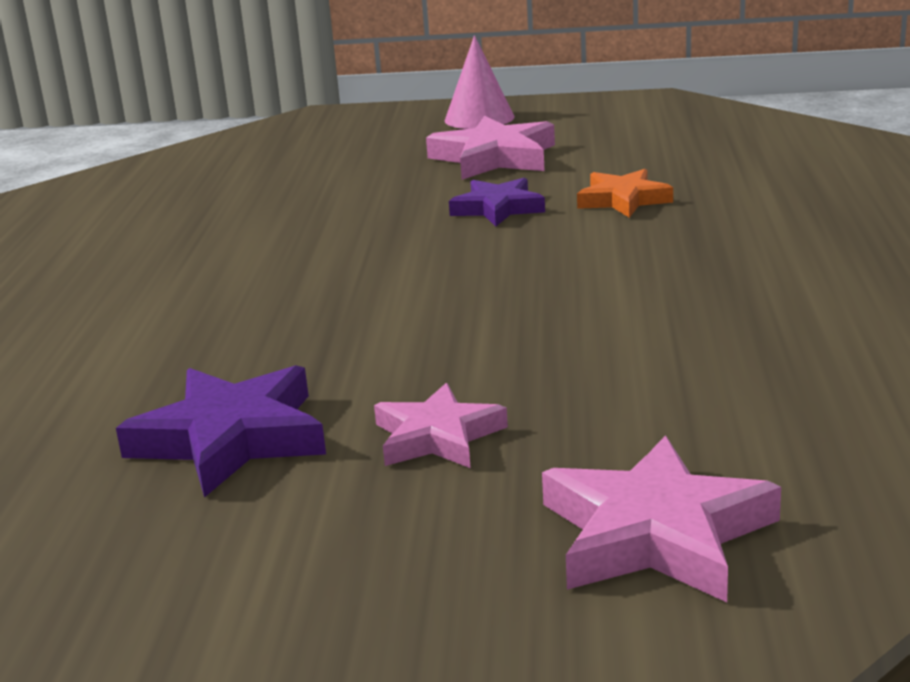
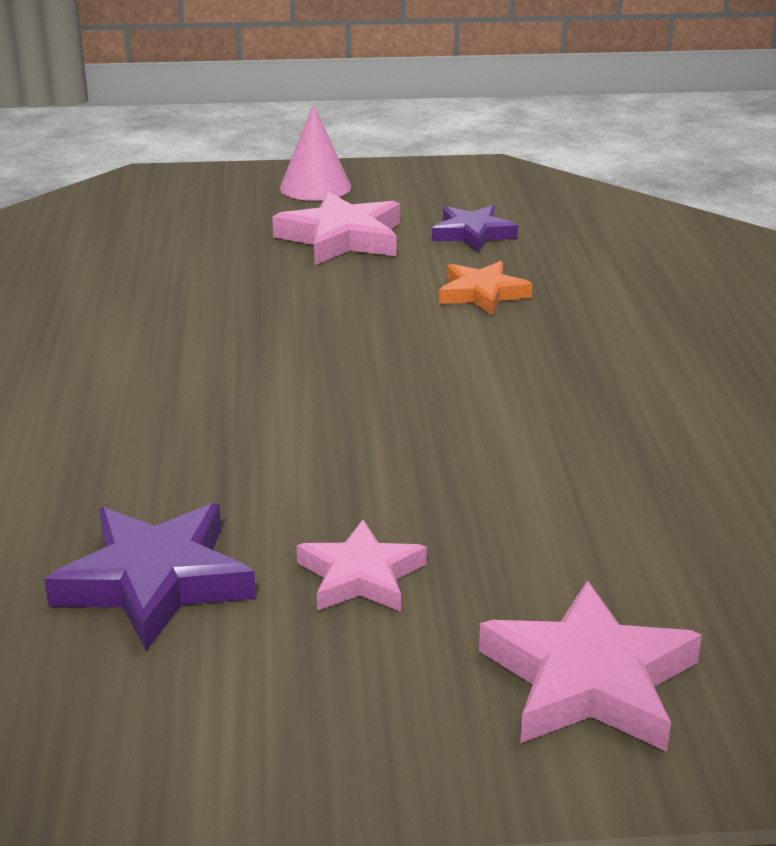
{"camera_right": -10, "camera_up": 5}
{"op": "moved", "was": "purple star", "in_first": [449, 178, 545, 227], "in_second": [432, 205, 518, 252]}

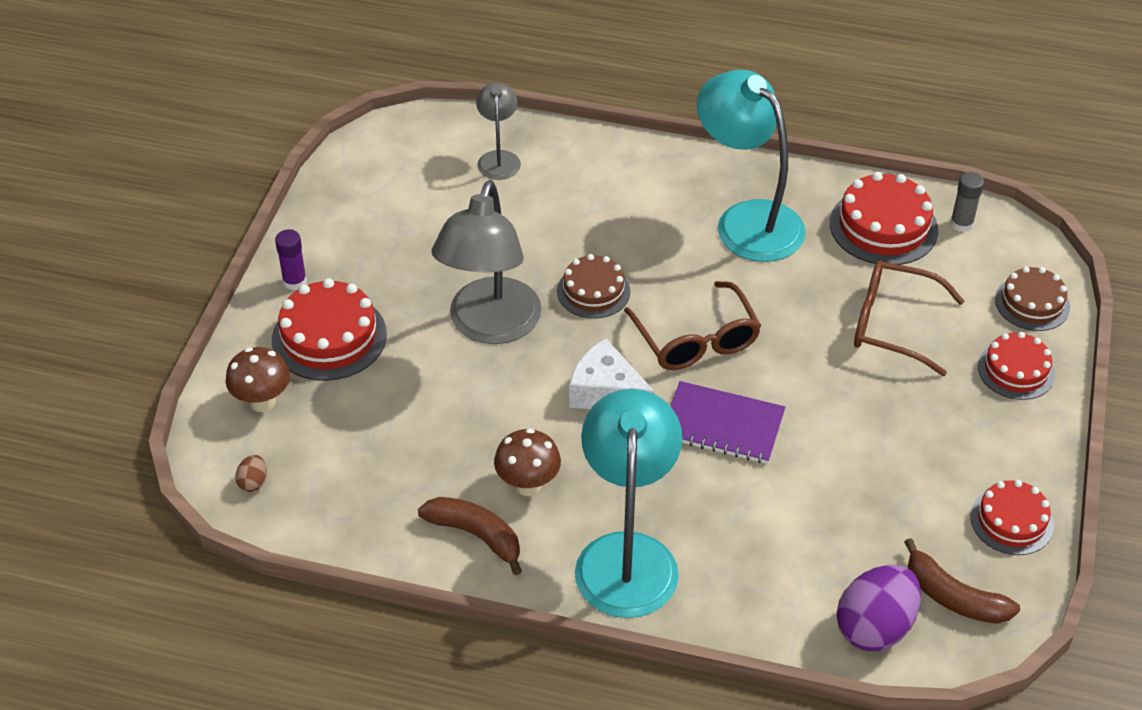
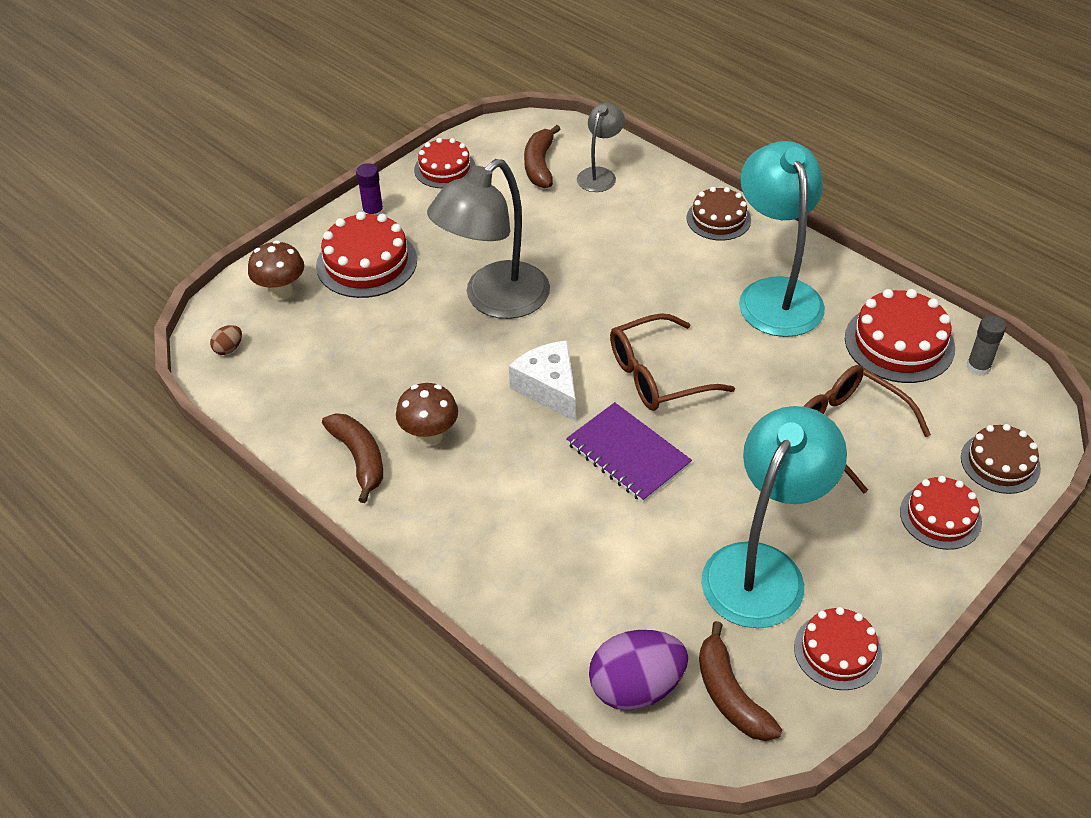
{"camera_right": 30, "camera_up": 0}
{"op": "moved", "was": "brown cake", "in_first": [557, 254, 630, 319], "in_second": [687, 187, 751, 241]}
{"op": "moved", "was": "turquoise lamp", "in_first": [575, 389, 682, 618], "in_second": [701, 406, 847, 628]}
{"op": "turned", "was": "brown glasses", "in_first": [624, 281, 761, 370], "in_second": [610, 313, 735, 411], "clockwise": 60}
{"op": "added", "now": "red cake", "in_second": [414, 138, 475, 188]}
{"op": "added", "now": "brown banana", "in_second": [524, 125, 560, 188]}

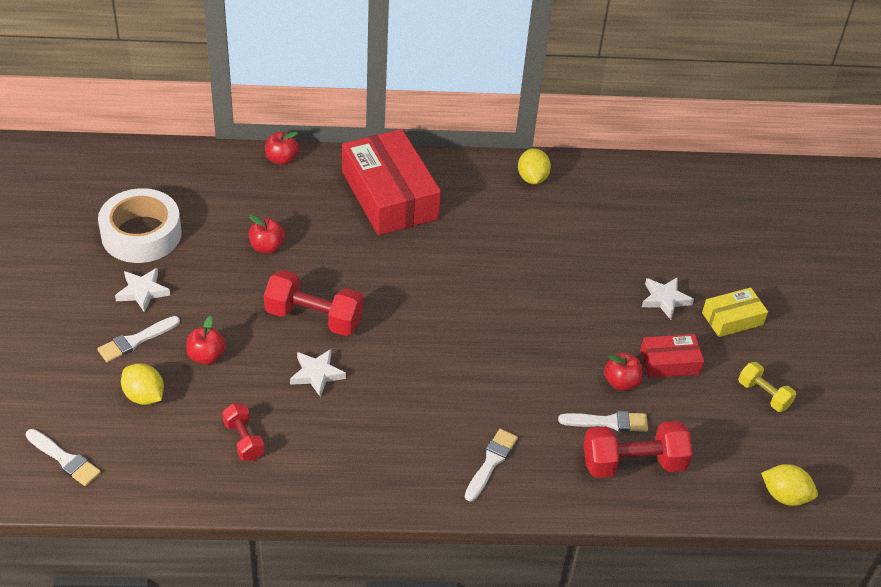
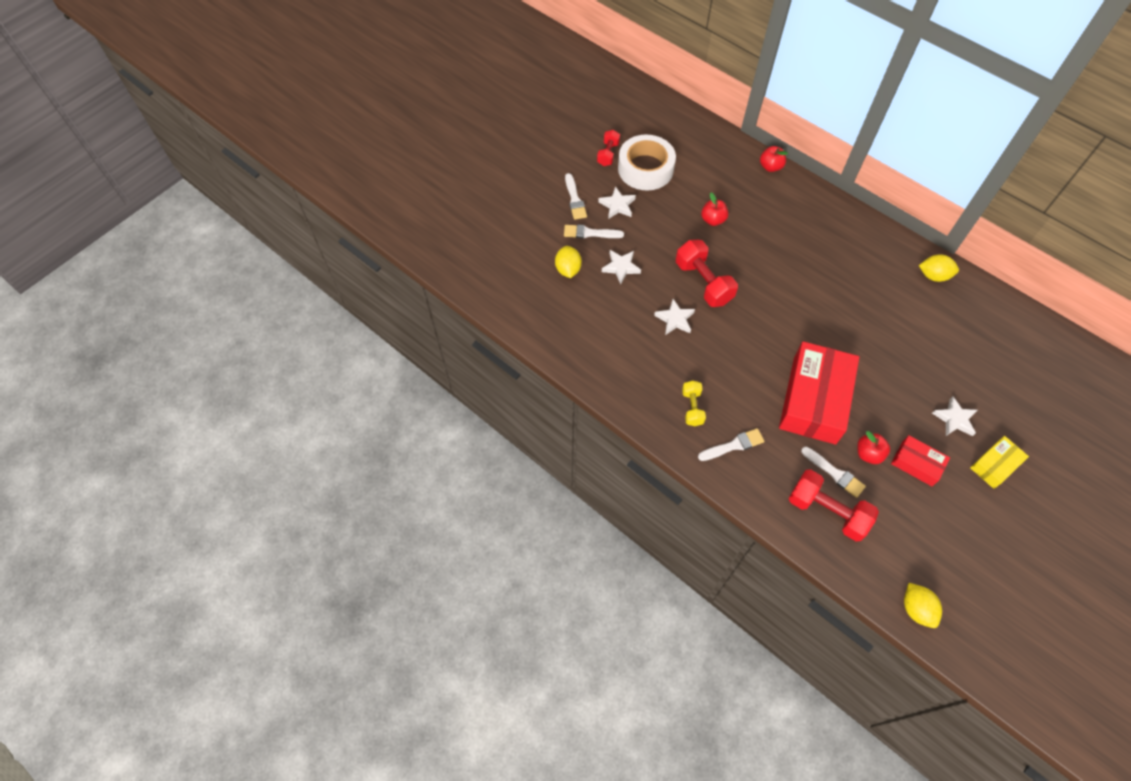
{"camera_right": 45, "camera_up": 15}
{"op": "moved", "was": "white brush", "in_first": [26, 429, 101, 486], "in_second": [565, 173, 587, 220]}
{"op": "replaced", "was": "red apple", "now": "white star", "in_first": [186, 316, 226, 365], "in_second": [602, 250, 641, 284]}
{"op": "moved", "was": "red dumbbell", "in_first": [222, 403, 265, 461], "in_second": [597, 130, 620, 166]}
{"op": "moved", "was": "red box", "in_first": [342, 129, 441, 235], "in_second": [779, 341, 859, 445]}
{"op": "turned", "was": "yellow lemon", "in_first": [518, 148, 551, 184], "in_second": [919, 254, 959, 282], "clockwise": 60}
{"op": "turned", "was": "yellow box", "in_first": [702, 287, 768, 337], "in_second": [970, 436, 1029, 489], "clockwise": -60}
{"op": "moved", "was": "yellow dumbbell", "in_first": [738, 362, 796, 412], "in_second": [682, 381, 706, 426]}

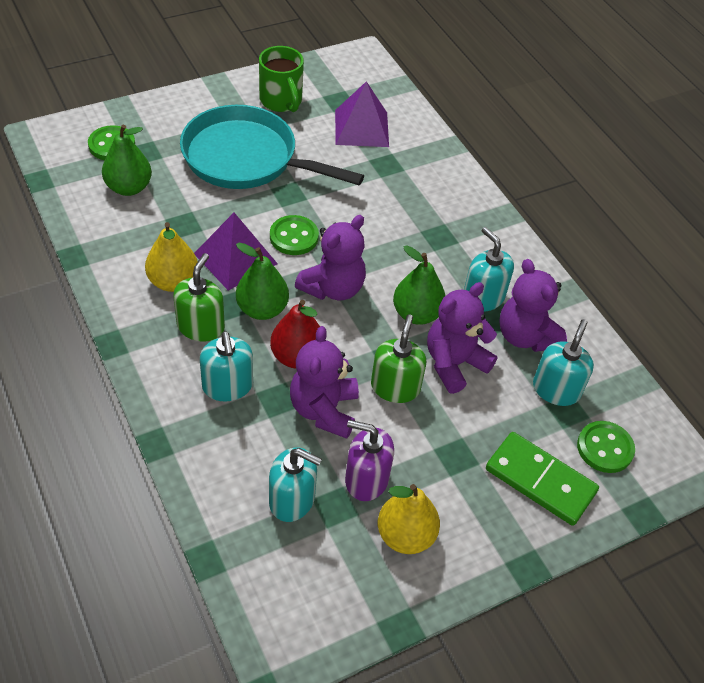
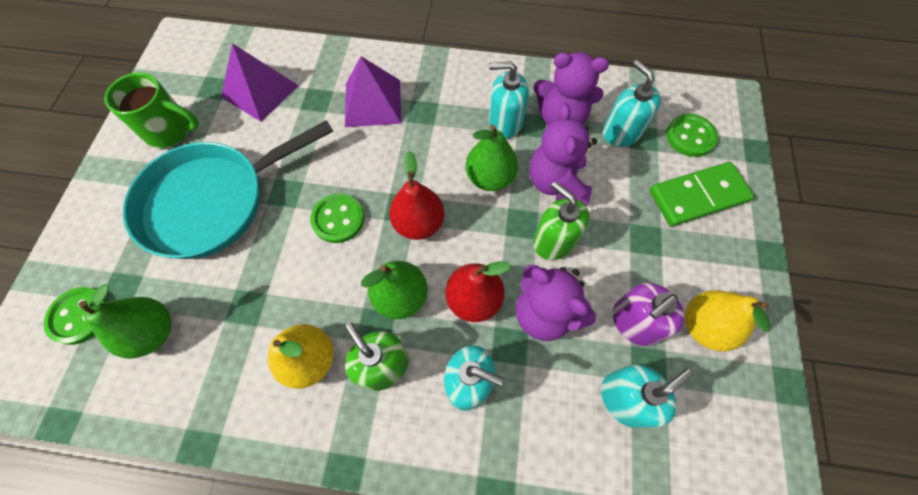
{"camera_right": -50, "camera_up": 15}
{"op": "moved", "was": "purple pyramid", "in_first": [194, 213, 278, 291], "in_second": [345, 56, 401, 127]}
{"op": "replaced", "was": "purple teddy bear", "now": "red pear", "in_first": [295, 215, 366, 300], "in_second": [389, 151, 444, 240]}

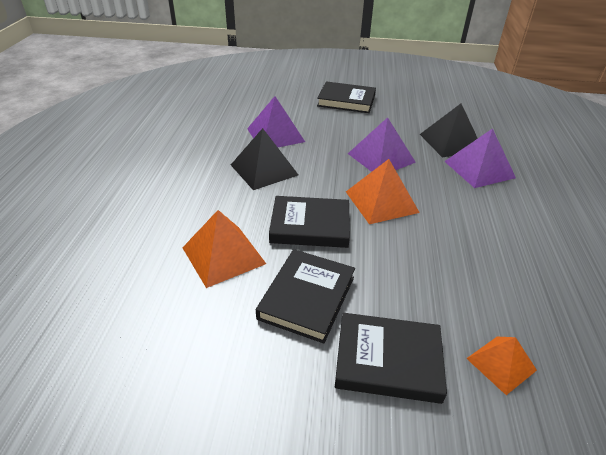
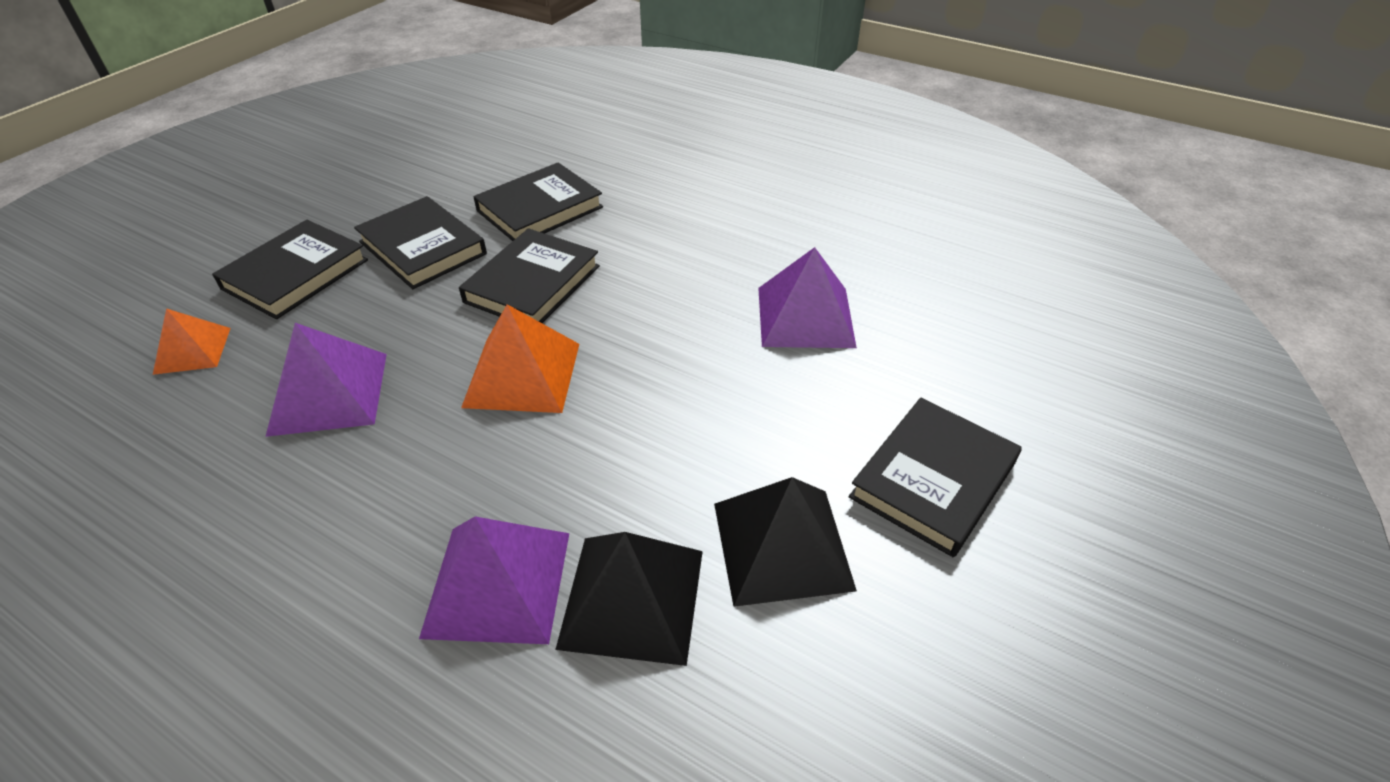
{"camera_right": 115, "camera_up": 5}
{"op": "replaced", "was": "orange pyramid", "now": "black book", "in_first": [182, 210, 266, 288], "in_second": [473, 162, 603, 241]}
{"op": "moved", "was": "black pyramid", "in_first": [231, 128, 298, 190], "in_second": [714, 477, 857, 607]}
{"op": "moved", "was": "purple pyramid", "in_first": [348, 117, 416, 172], "in_second": [265, 323, 387, 437]}

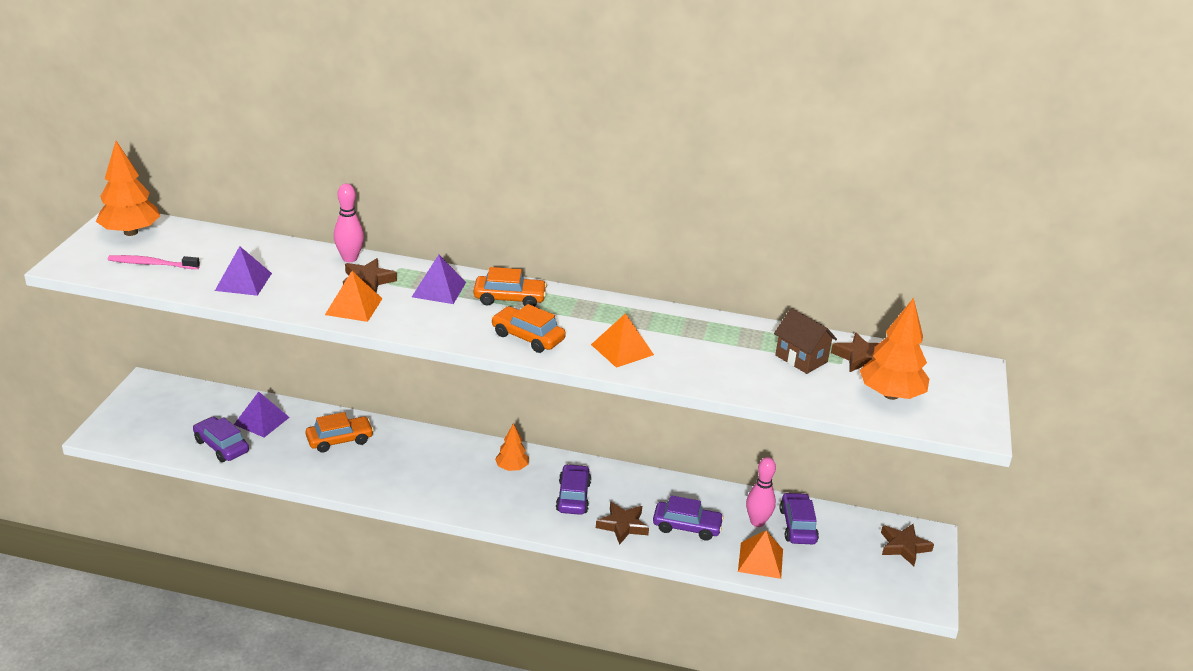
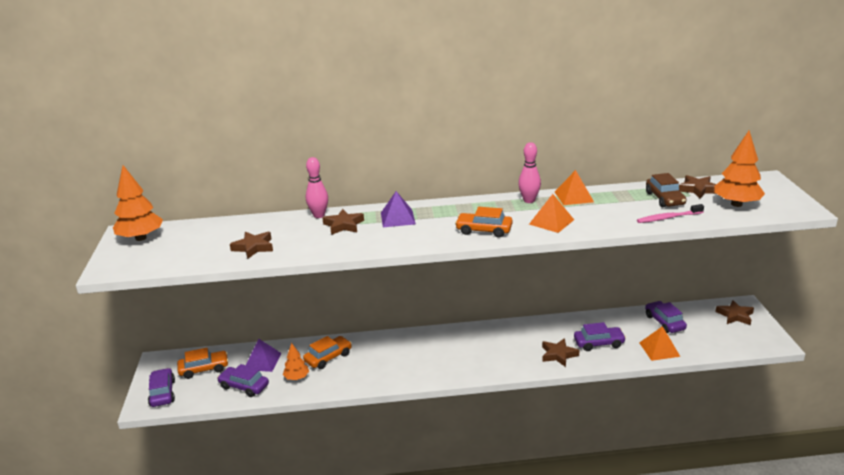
{"camera_right": -15, "camera_up": -5}
{"op": "moved", "was": "pink toothbrush", "in_first": [108, 255, 200, 269], "in_second": [637, 204, 704, 223]}
{"op": "replaced", "was": "purple pyramid", "now": "brown star", "in_first": [215, 246, 272, 296], "in_second": [230, 232, 273, 259]}
{"op": "moved", "was": "orange pyramid", "in_first": [325, 271, 382, 322], "in_second": [555, 170, 594, 205]}
{"op": "moved", "was": "orange car", "in_first": [474, 267, 547, 307], "in_second": [177, 348, 229, 379]}
{"op": "moved", "was": "orange tree", "in_first": [495, 423, 529, 471], "in_second": [283, 343, 309, 380]}
{"op": "moved", "was": "purple car", "in_first": [556, 464, 591, 515], "in_second": [148, 368, 175, 407]}
{"op": "moved", "was": "pink bowling pin", "in_first": [746, 457, 776, 527], "in_second": [518, 142, 541, 203]}
{"op": "replaced", "was": "brown house", "now": "brown car", "in_first": [774, 308, 837, 374], "in_second": [646, 173, 686, 207]}

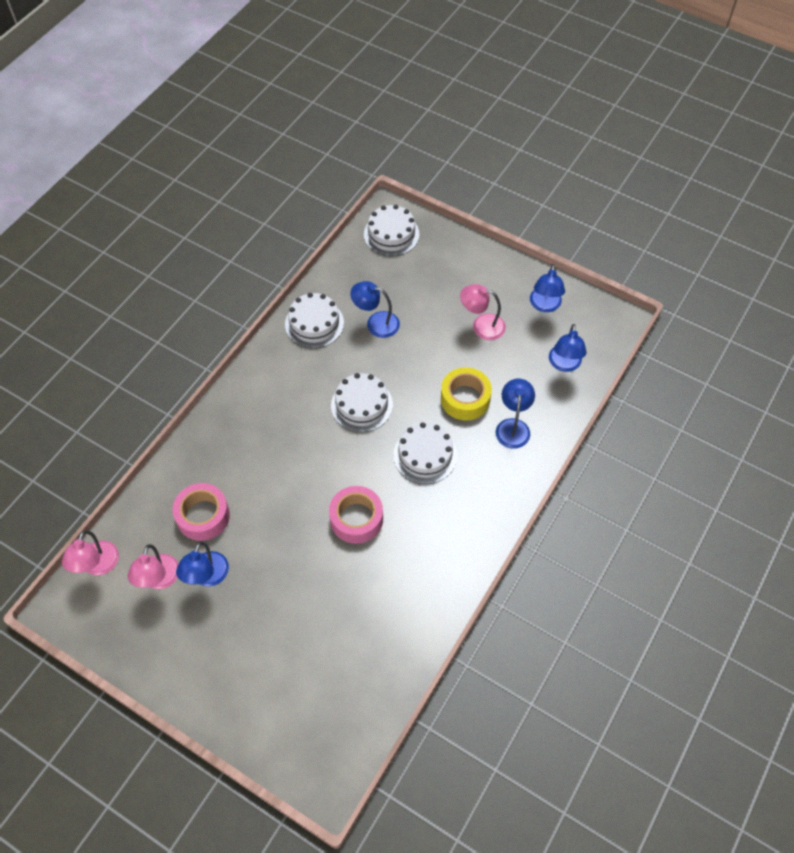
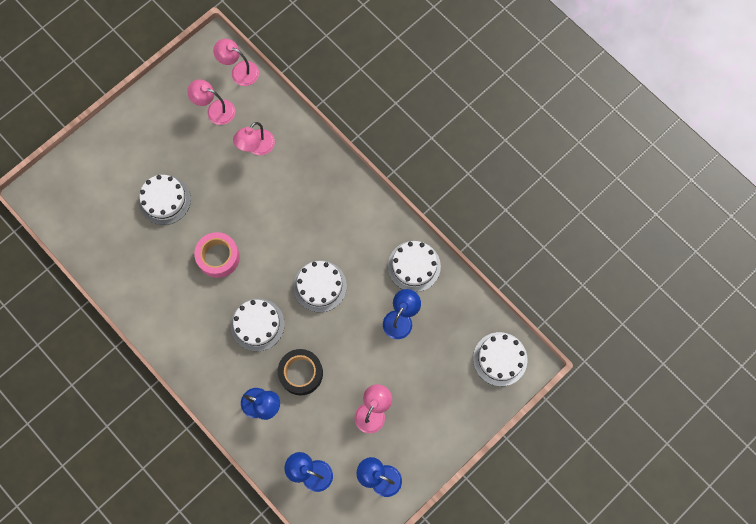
{"camera_right": 105, "camera_up": 15}
{"op": "replaced", "was": "pink tape", "now": "pink lamp", "in_first": [172, 483, 230, 541], "in_second": [233, 122, 275, 155]}
{"op": "removed", "was": "blue lamp", "in_first": [176, 542, 229, 587]}
{"op": "recoloured", "was": "yellow tape", "now": "black tape", "in_first": [441, 367, 492, 421], "in_second": [278, 349, 323, 395]}
{"op": "added", "now": "white cake", "in_second": [139, 175, 191, 225]}

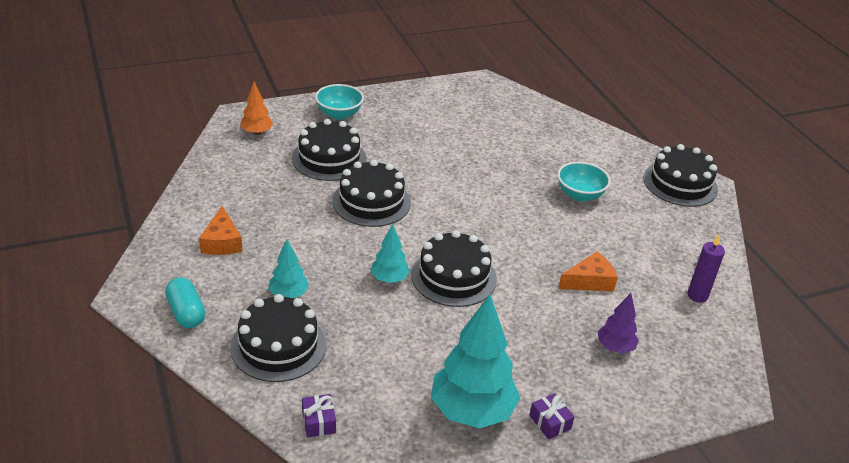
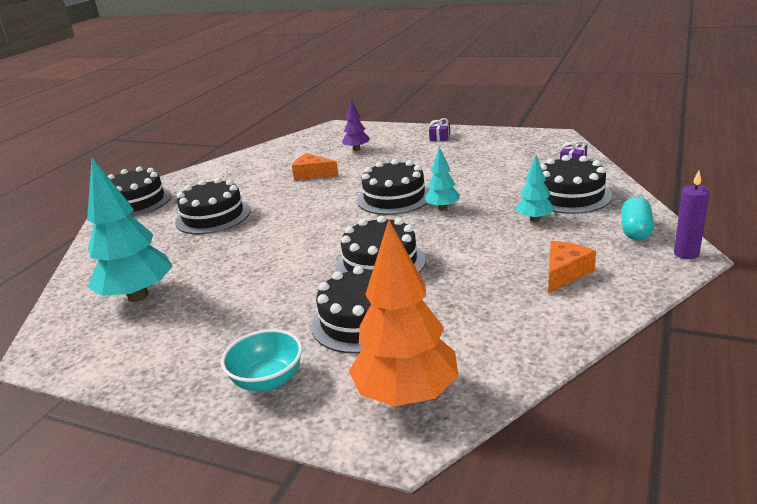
{"camera_right": -130, "camera_up": -10}
{"op": "resized", "was": "orange tree", "in_first": [240, 82, 273, 135], "in_second": [349, 219, 459, 406], "ratio": 1.96}
{"op": "moved", "was": "turquoise tree", "in_first": [431, 294, 520, 428], "in_second": [87, 158, 173, 302]}
{"op": "replaced", "was": "turquoise bowl", "now": "black cake", "in_first": [557, 162, 611, 202], "in_second": [175, 178, 251, 234]}
{"op": "moved", "was": "purple candle", "in_first": [687, 235, 725, 303], "in_second": [674, 170, 709, 259]}

